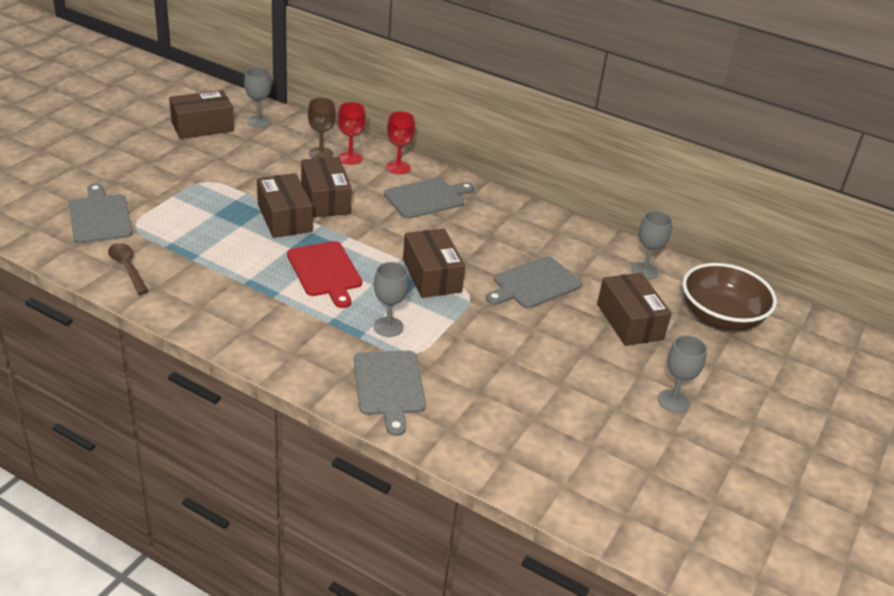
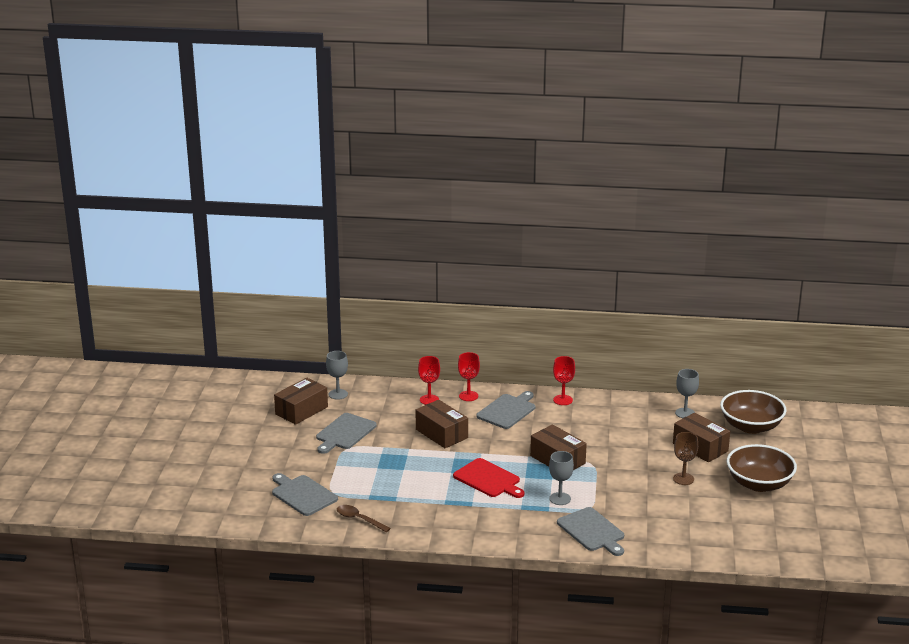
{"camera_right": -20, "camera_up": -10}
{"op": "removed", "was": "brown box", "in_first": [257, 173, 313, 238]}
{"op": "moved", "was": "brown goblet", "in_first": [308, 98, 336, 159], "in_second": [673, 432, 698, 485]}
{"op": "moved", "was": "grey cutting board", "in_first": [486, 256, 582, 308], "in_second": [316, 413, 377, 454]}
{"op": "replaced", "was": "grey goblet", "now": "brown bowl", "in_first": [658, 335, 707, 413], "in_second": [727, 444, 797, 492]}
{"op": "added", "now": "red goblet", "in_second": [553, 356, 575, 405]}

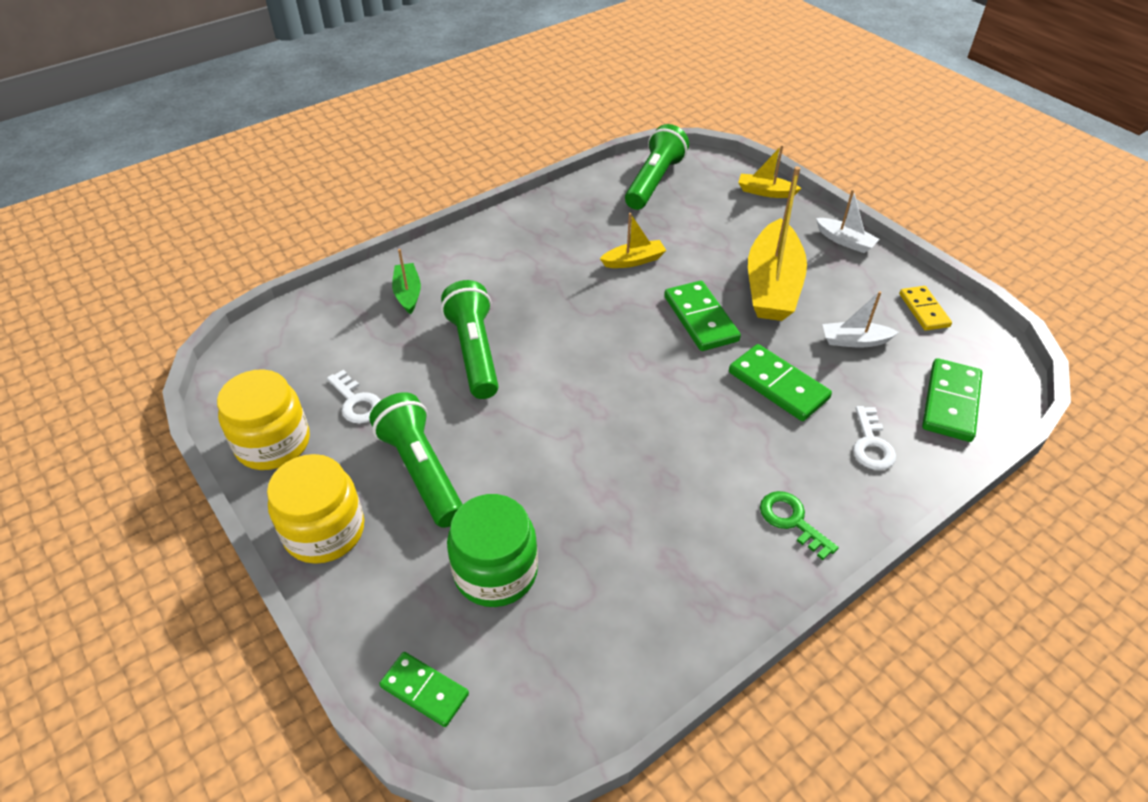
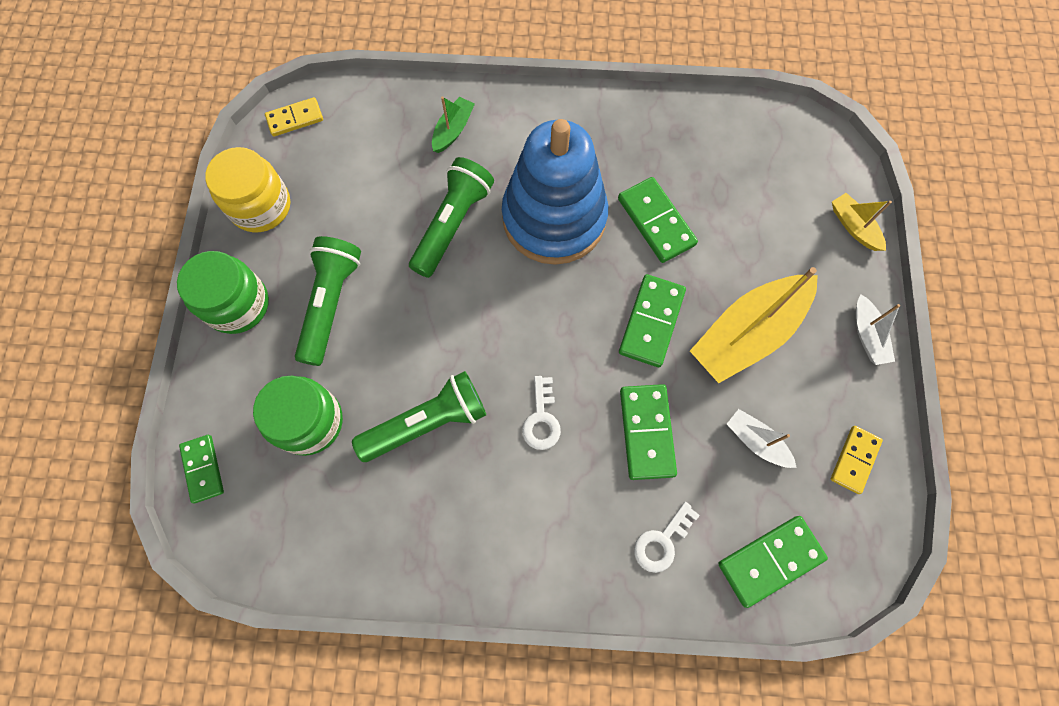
{"camera_right": 40, "camera_up": 25}
{"op": "recoloured", "was": "yellow jar", "now": "green jar", "in_first": [267, 454, 364, 564], "in_second": [177, 251, 269, 334]}
{"op": "moved", "was": "white key", "in_first": [327, 370, 381, 424], "in_second": [522, 376, 561, 450]}
{"op": "replaced", "was": "yellow boat", "now": "green domino", "in_first": [600, 213, 667, 268], "in_second": [618, 177, 698, 263]}
{"op": "moved", "was": "green flashlight", "in_first": [625, 124, 689, 210], "in_second": [352, 371, 486, 462]}
{"op": "removed", "was": "green key", "in_first": [760, 491, 839, 560]}
{"op": "added", "now": "yellow domino", "in_second": [265, 97, 323, 137]}
{"op": "added", "now": "blue stacking toy", "in_second": [502, 119, 608, 265]}

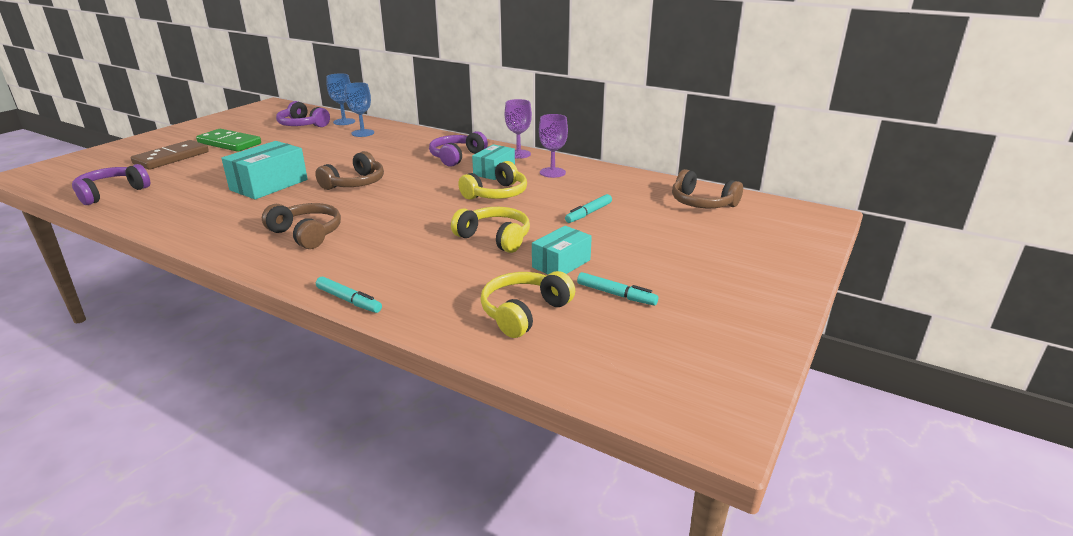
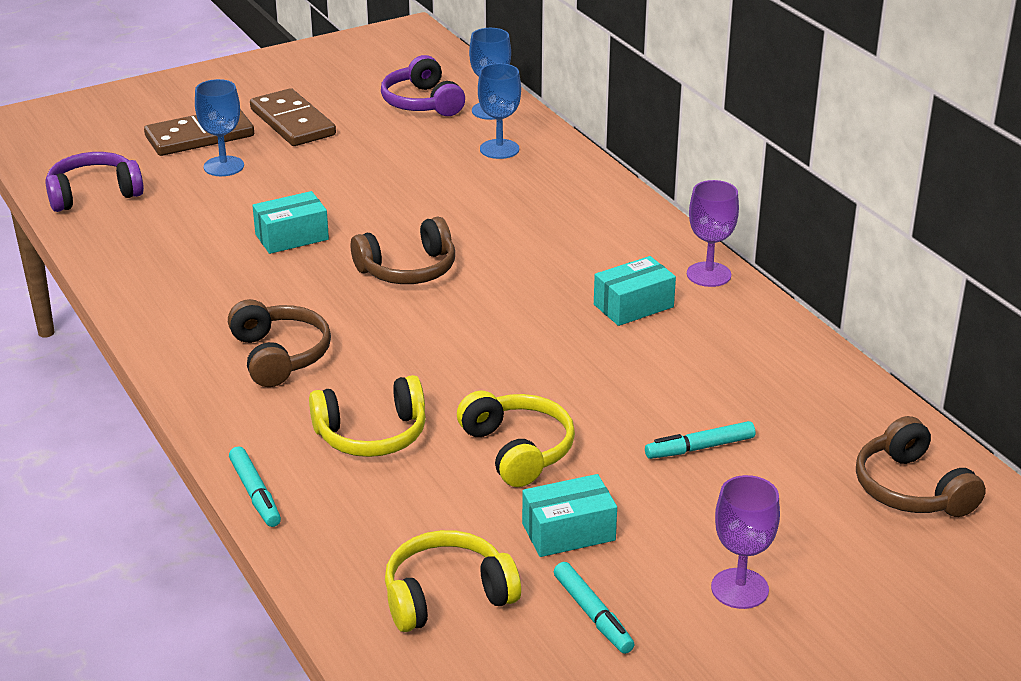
{"camera_right": 30, "camera_up": 5}
{"op": "recoloured", "was": "green domino", "now": "brown domino", "in_first": [196, 129, 261, 152], "in_second": [250, 88, 336, 146]}
{"op": "resized", "was": "turquoise box", "in_first": [221, 141, 308, 199], "in_second": [252, 191, 329, 254], "ratio": 0.65}
{"op": "removed", "was": "purple headphones", "in_first": [429, 131, 488, 167]}
{"op": "moved", "was": "yellow headphones", "in_first": [458, 161, 527, 200], "in_second": [309, 375, 426, 457]}
{"op": "moved", "was": "purple goblet", "in_first": [539, 114, 568, 178], "in_second": [711, 475, 780, 609]}
{"op": "added", "now": "blue goblet", "in_second": [195, 79, 244, 176]}

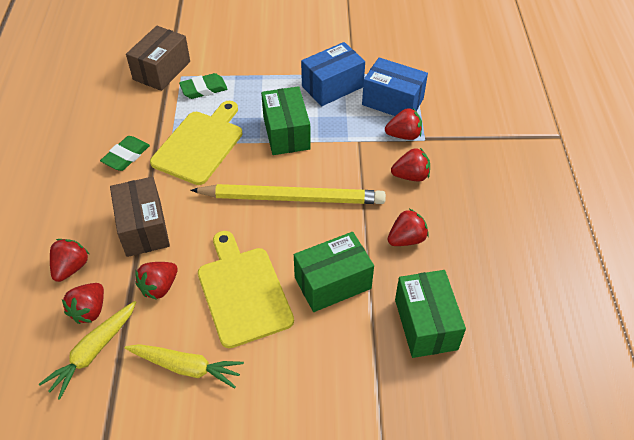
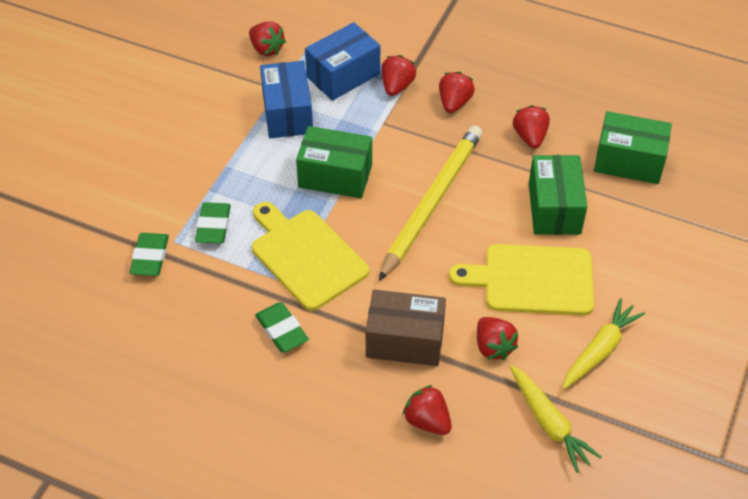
{"camera_right": -65, "camera_up": 0}
{"op": "moved", "was": "red strawberry", "in_first": [62, 283, 104, 324], "in_second": [249, 22, 286, 56]}
{"op": "replaced", "was": "brown box", "now": "green eraser", "in_first": [126, 26, 190, 91], "in_second": [129, 233, 169, 276]}

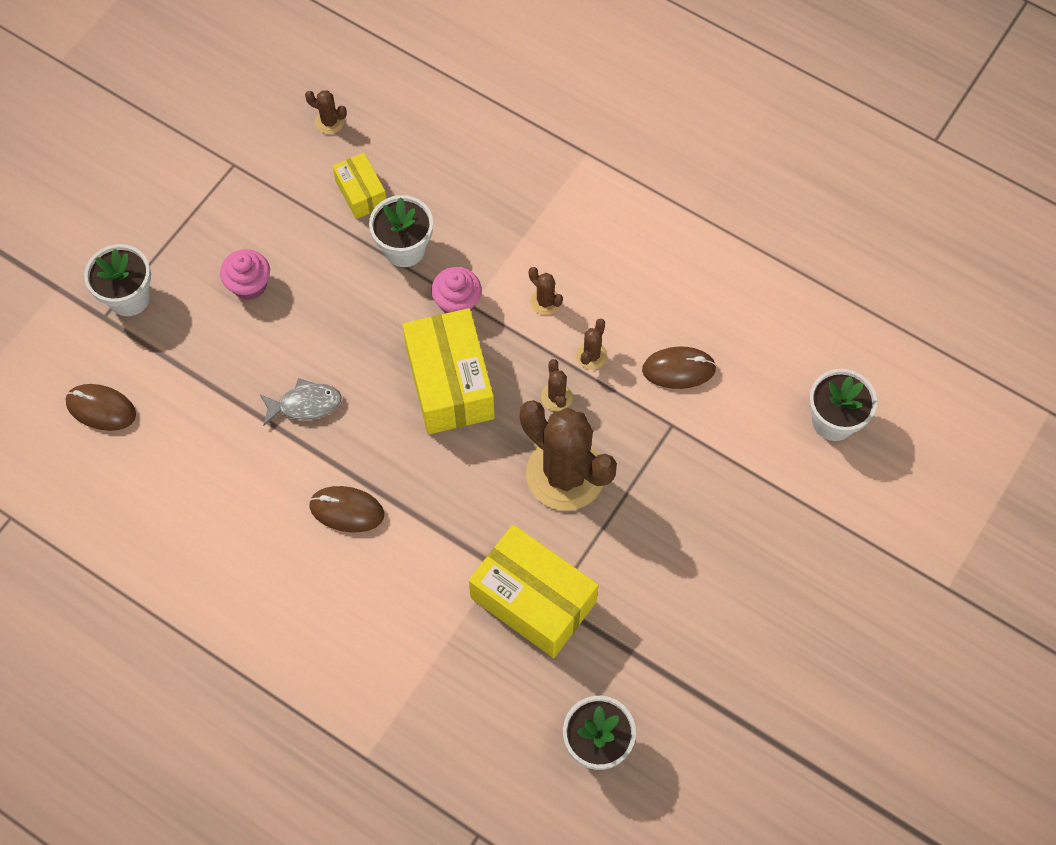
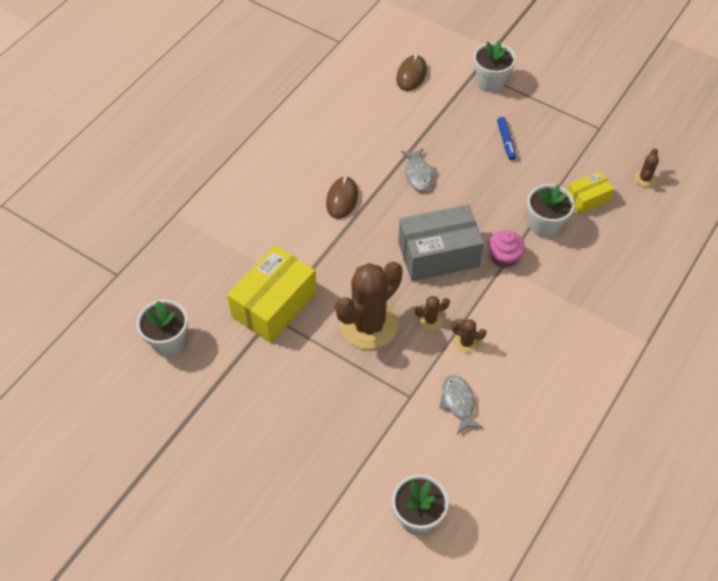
{"camera_right": 90, "camera_up": -10}
{"op": "replaced", "was": "pink cupcake", "now": "blue marker", "in_first": [220, 249, 270, 300], "in_second": [497, 117, 516, 160]}
{"op": "recoloured", "was": "yellow box", "now": "grey box", "in_first": [402, 308, 495, 434], "in_second": [398, 205, 484, 281]}
{"op": "removed", "was": "brown cactus", "in_first": [529, 267, 563, 315]}
{"op": "replaced", "was": "brown mouse", "now": "grey fish", "in_first": [642, 346, 717, 389], "in_second": [439, 375, 483, 434]}

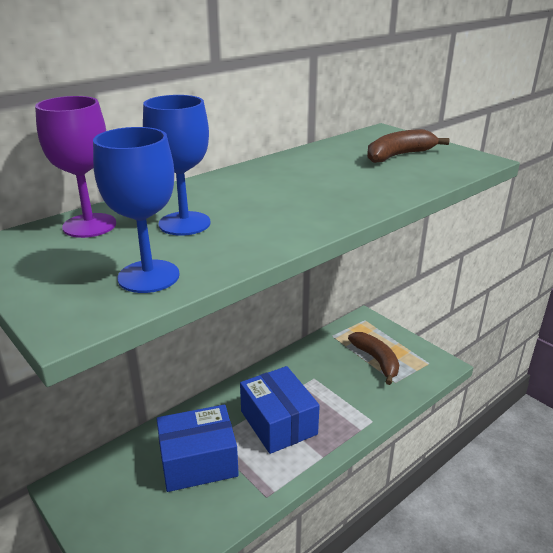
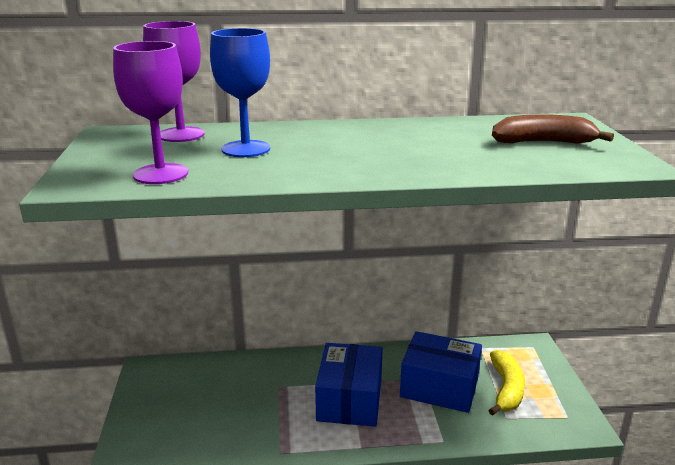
{"camera_right": 35, "camera_up": -5}
{"op": "recoloured", "was": "blue goblet", "now": "purple goblet", "in_first": [93, 127, 180, 293], "in_second": [113, 41, 188, 184]}
{"op": "moved", "was": "blue box", "in_first": [157, 404, 239, 492], "in_second": [400, 331, 482, 413]}
{"op": "recoloured", "was": "brown banana", "now": "yellow banana", "in_first": [348, 332, 399, 385], "in_second": [488, 350, 525, 416]}

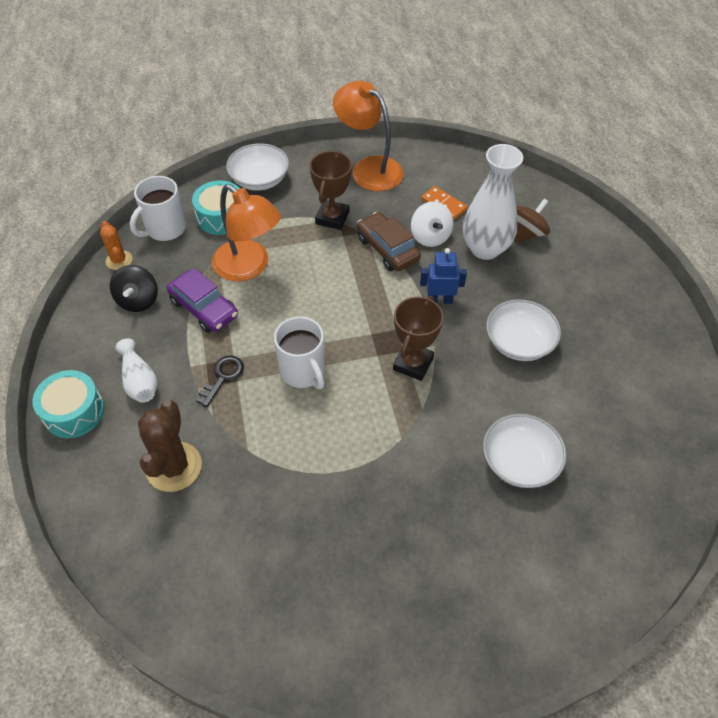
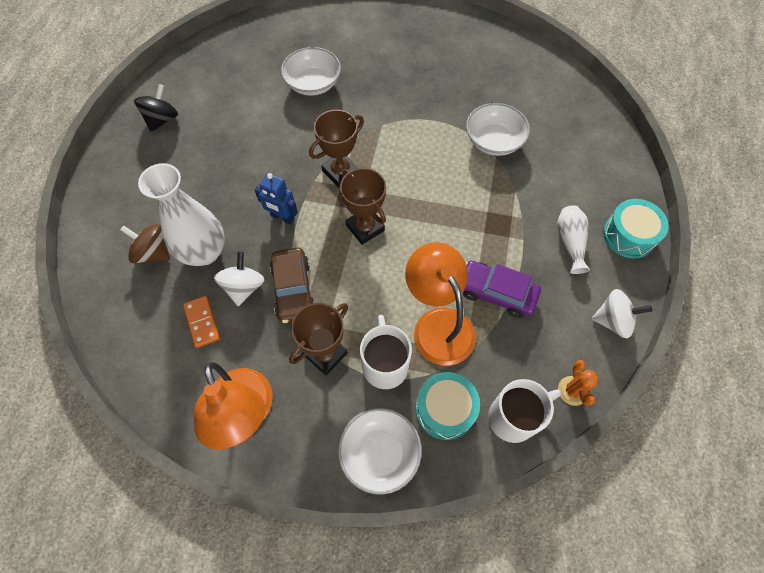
{"camera_right": -155, "camera_up": 10}
{"op": "moved", "was": "black spinning top", "in_first": [110, 265, 158, 312], "in_second": [134, 84, 178, 132]}
{"op": "removed", "was": "brown cactus", "in_first": [138, 400, 202, 492]}
{"op": "turned", "was": "purple car", "in_first": [167, 268, 238, 333], "in_second": [463, 261, 541, 318], "clockwise": -45}
{"op": "removed", "was": "black key", "in_first": [196, 356, 244, 407]}
{"op": "moved", "was": "white mug", "in_first": [274, 317, 325, 389], "in_second": [360, 315, 412, 389]}
{"op": "moved", "was": "white bowl", "in_first": [486, 299, 561, 361], "in_second": [466, 103, 530, 156]}
{"op": "turned", "was": "brown spinning top", "in_first": [514, 199, 550, 243], "in_second": [120, 224, 170, 263], "clockwise": 45}
{"op": "added", "now": "brown trophy", "in_second": [340, 168, 386, 245]}
{"op": "added", "now": "white spinning top", "in_second": [592, 289, 652, 338]}

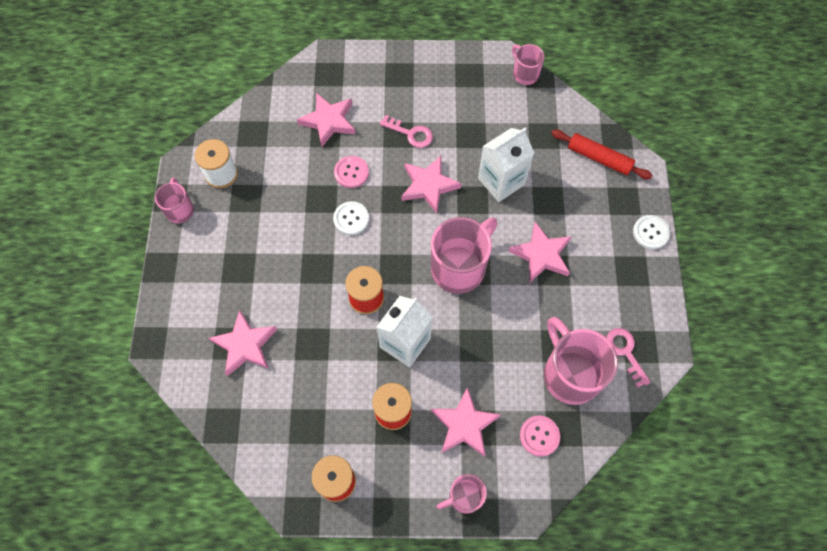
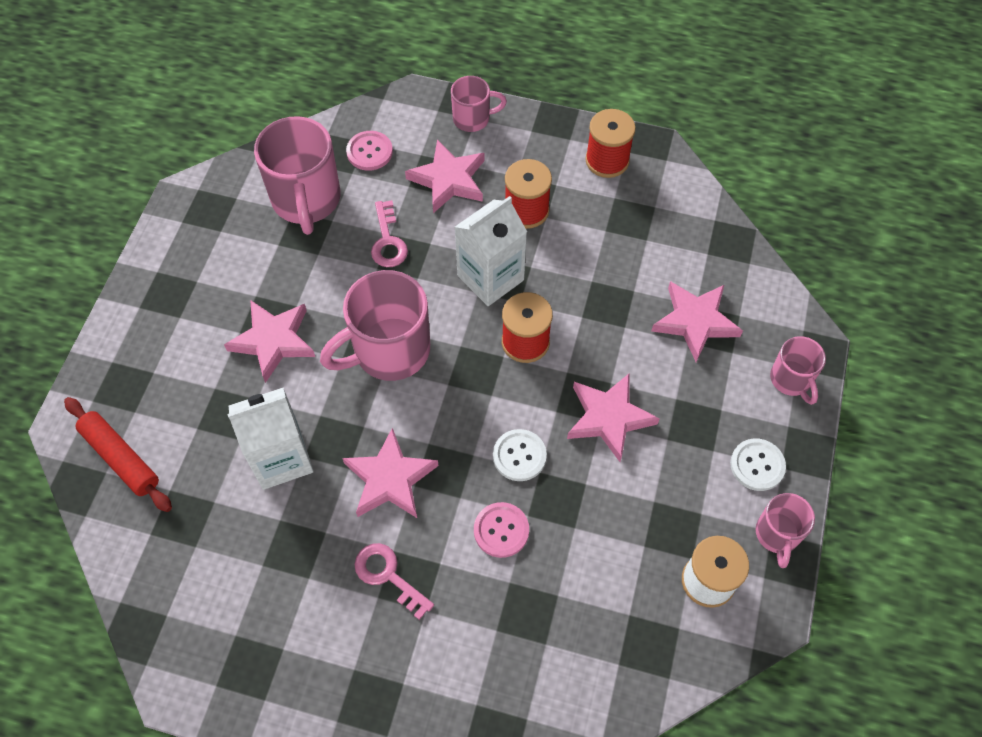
{"camera_right": -165, "camera_up": -5}
{"op": "moved", "was": "pink star", "in_first": [297, 93, 355, 147], "in_second": [567, 373, 660, 462]}
{"op": "moved", "was": "pink mug", "in_first": [512, 44, 545, 85], "in_second": [770, 336, 826, 405]}
{"op": "moved", "was": "pink key", "in_first": [606, 328, 651, 388], "in_second": [371, 200, 408, 267]}
{"op": "moved", "was": "white button", "in_first": [633, 215, 670, 249], "in_second": [730, 439, 786, 491]}

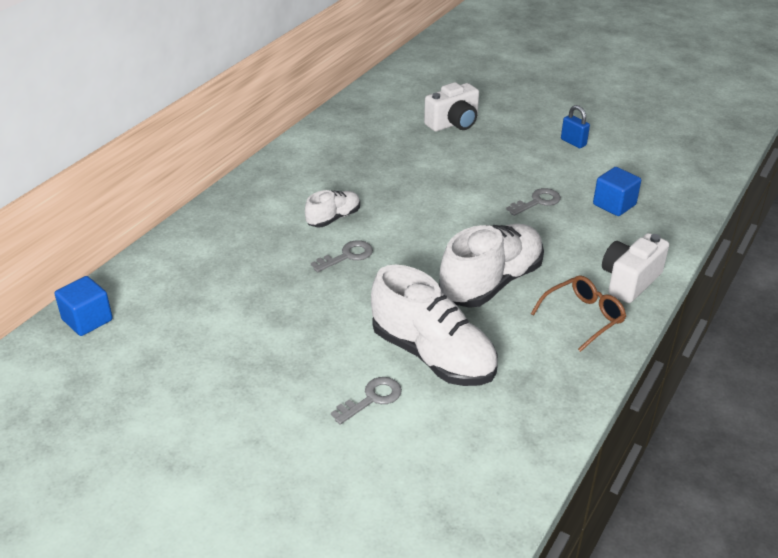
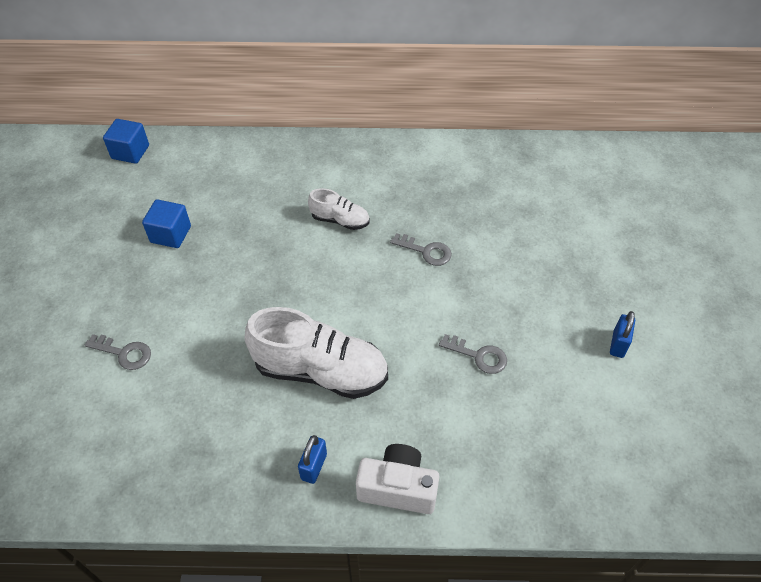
{"camera_right": 60, "camera_up": 15}
{"op": "moved", "was": "grey key", "in_first": [311, 240, 373, 272], "in_second": [390, 233, 452, 266]}
{"op": "removed", "was": "white shoe", "in_first": [371, 265, 498, 386]}
{"op": "removed", "was": "white camera", "in_first": [424, 82, 479, 132]}
{"op": "replaced", "was": "brown glasses", "now": "blue padlock", "in_first": [531, 275, 626, 352], "in_second": [298, 435, 327, 484]}
{"op": "moved", "was": "blue cube", "in_first": [593, 167, 641, 216], "in_second": [142, 199, 191, 248]}

